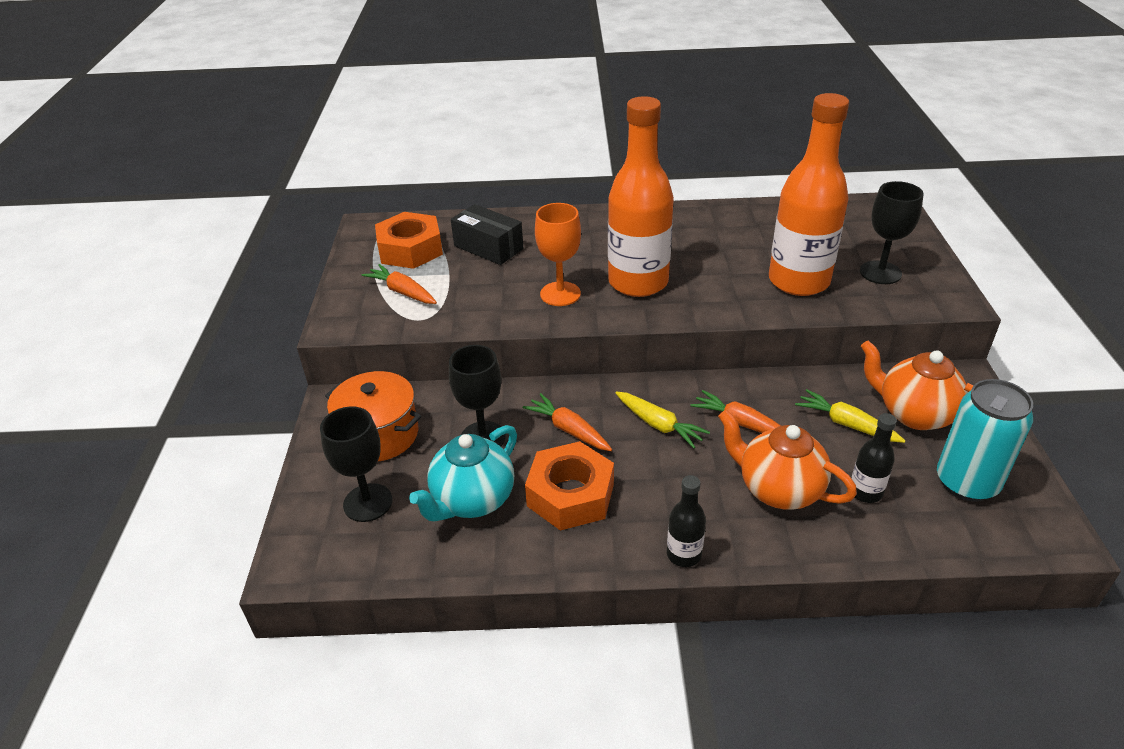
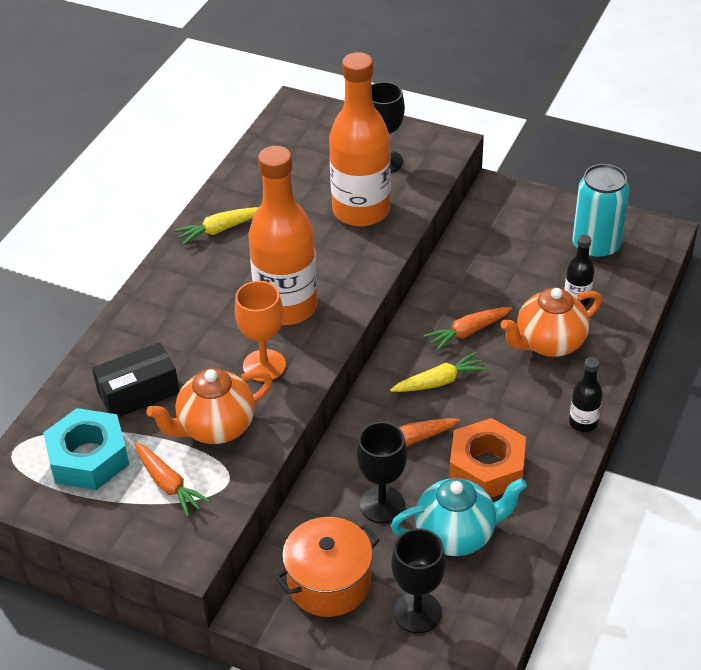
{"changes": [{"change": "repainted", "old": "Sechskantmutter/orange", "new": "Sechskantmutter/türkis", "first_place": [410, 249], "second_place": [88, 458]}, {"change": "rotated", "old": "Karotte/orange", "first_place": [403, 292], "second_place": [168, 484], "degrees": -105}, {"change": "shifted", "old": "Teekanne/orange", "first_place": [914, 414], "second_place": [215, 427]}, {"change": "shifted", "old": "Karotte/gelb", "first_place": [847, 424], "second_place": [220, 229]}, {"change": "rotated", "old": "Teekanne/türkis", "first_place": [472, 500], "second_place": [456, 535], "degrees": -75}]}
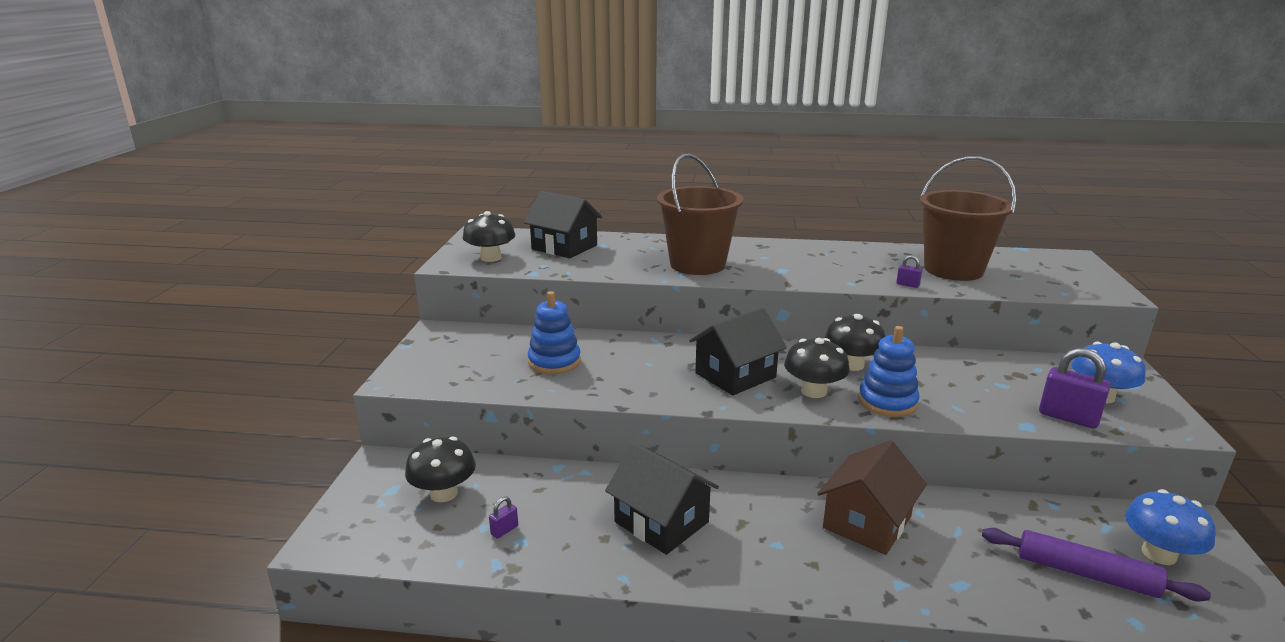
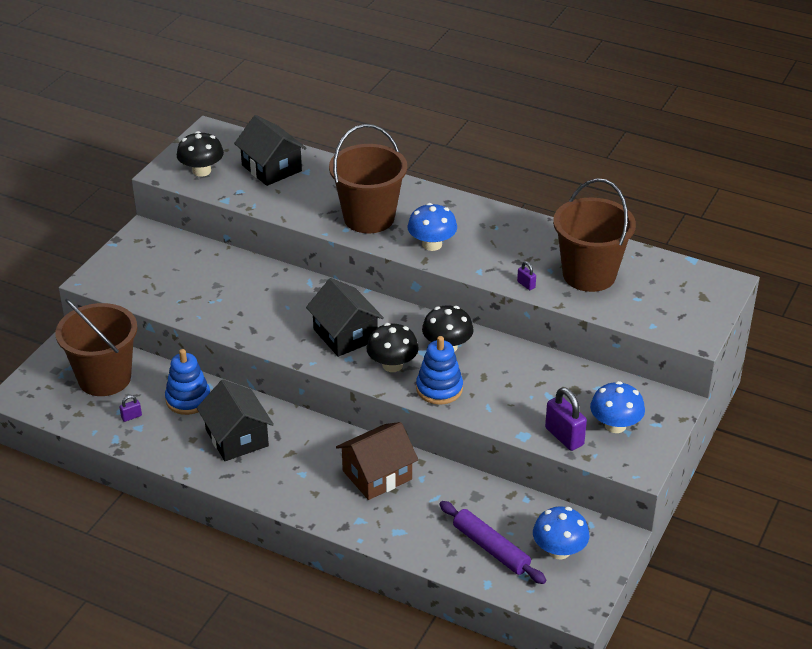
{"changes": [{"change": "swapped", "old": "Pilz/schwarz", "new": "Eimer/braun", "first_place": [444, 493], "second_place": [104, 378]}, {"change": "shifted", "old": "Stapelspielzeug/blau", "first_place": [554, 362], "second_place": [188, 399]}, {"change": "rotated", "old": "Haus/schwarz", "first_place": [735, 375], "second_place": [345, 335], "degrees": 75}, {"change": "new", "new": "Pilz/blau", "second_place": [432, 244]}]}
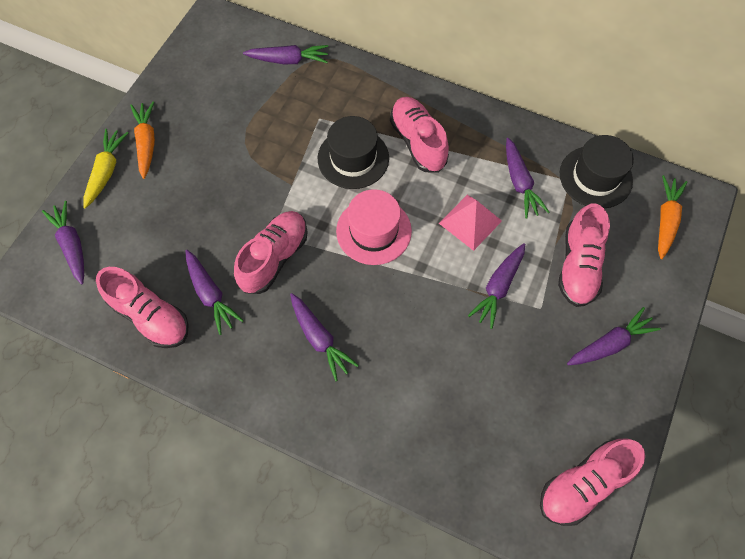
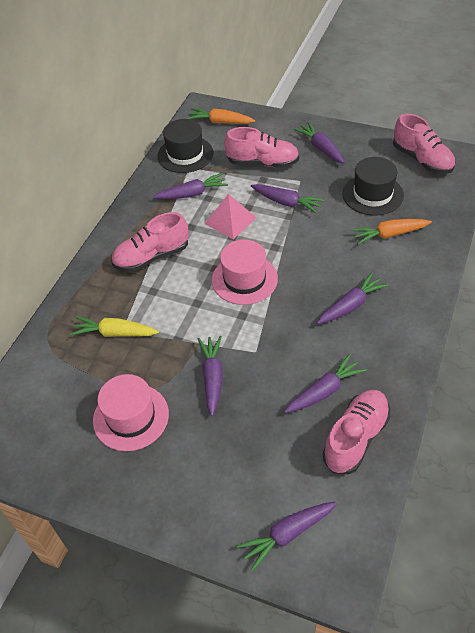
{"changes": [{"change": "shifted", "old": "Karotte/gelb", "first_place": [106, 171], "second_place": [115, 333]}, {"change": "new", "new": "Hut/rosa", "second_place": [131, 417]}, {"change": "shifted", "old": "Karotte/lila", "first_place": [288, 60], "second_place": [212, 377]}, {"change": "shifted", "old": "Hut/schwarz", "first_place": [353, 158], "second_place": [372, 194]}, {"change": "shifted", "old": "Karotte/orange", "first_place": [147, 143], "second_place": [389, 235]}, {"change": "gone", "old": "Schuh/rosa", "first_place": [274, 258]}]}
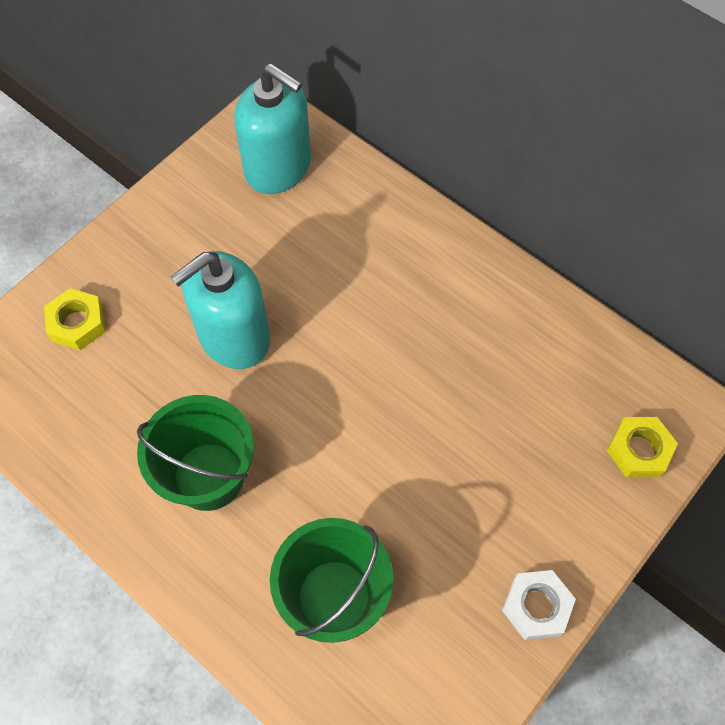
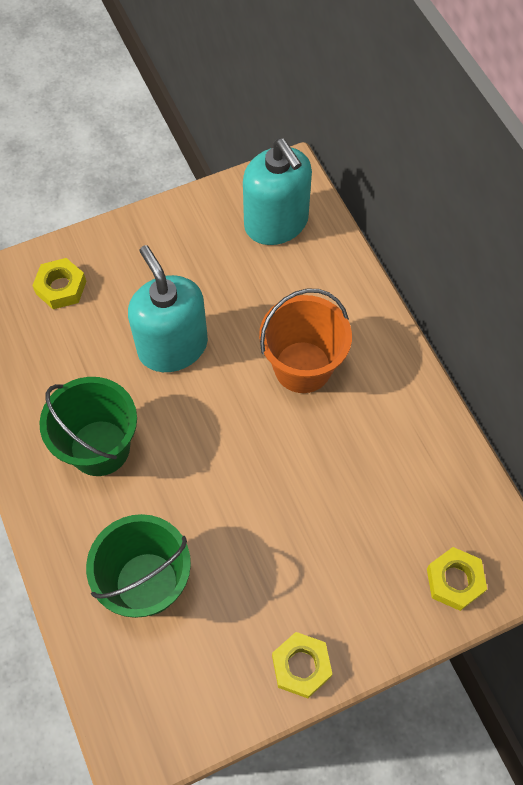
{"changes": [{"change": "rotated", "old": "Seifenspender/türkis", "first_place": [234, 336], "second_place": [172, 346], "degrees": 75}, {"change": "new", "new": "Eimer/orange", "second_place": [302, 367]}, {"change": "repainted", "old": "Sechskantmutter/weiß", "new": "Sechskantmutter/gelb", "first_place": [536, 607], "second_place": [301, 666]}]}
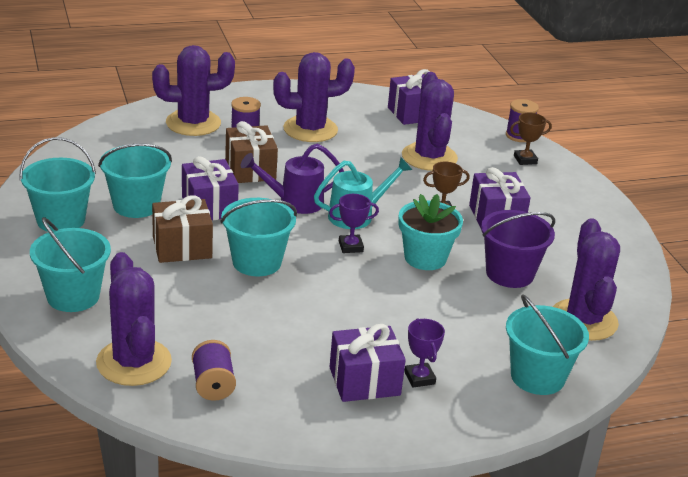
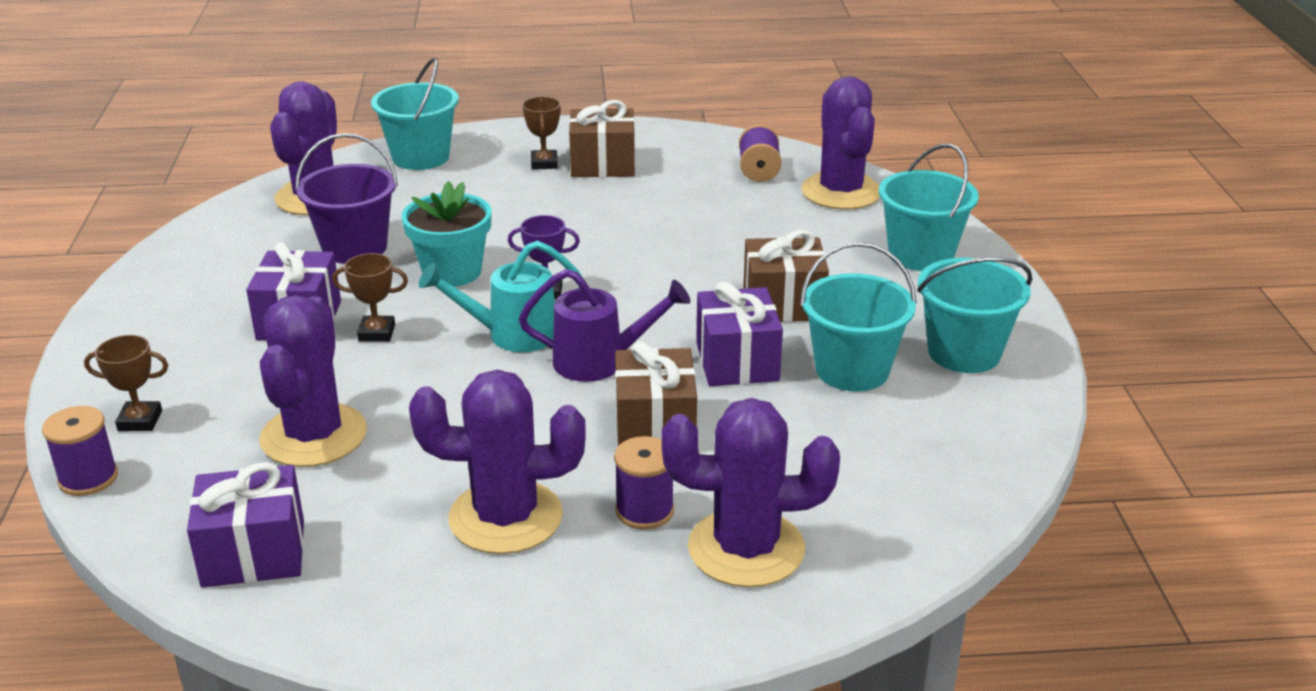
{"changes": [{"change": "repainted", "old": "Pokal/lila", "new": "Pokal/braun", "first_place": [419, 378], "second_place": [544, 163]}, {"change": "repainted", "old": "Geschenk/lila", "new": "Geschenk/braun", "first_place": [364, 381], "second_place": [602, 164]}, {"change": "gone", "old": "Eimer/türkis", "first_place": [257, 262]}]}
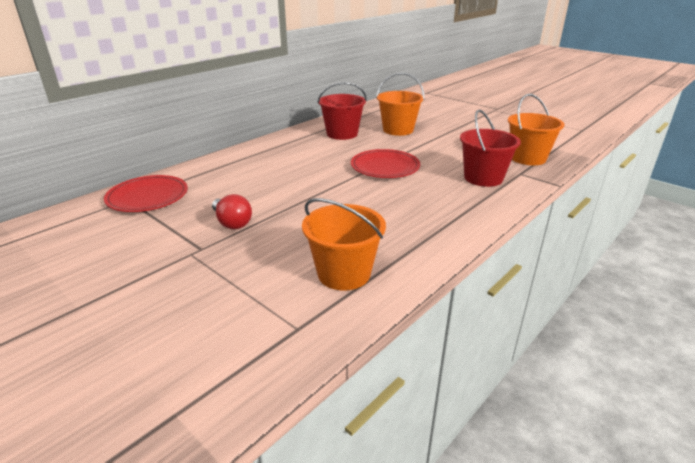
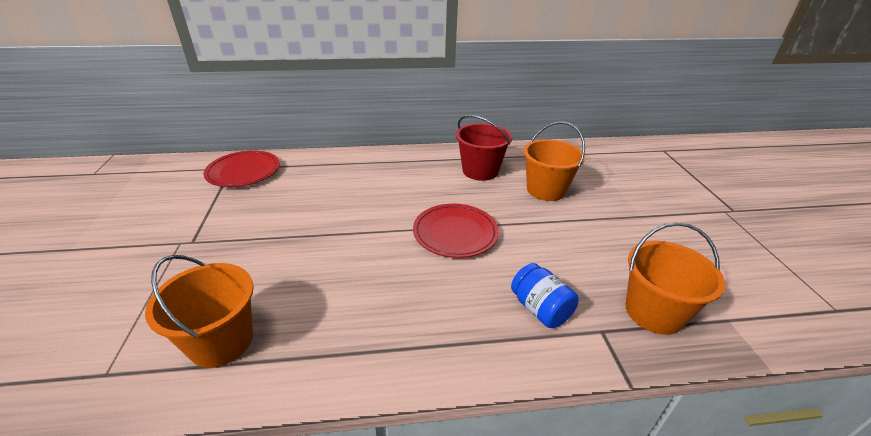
{"changes": [{"change": "swapped", "old": "Eimer/rot", "new": "Einmachglas/blau", "first_place": [483, 178], "second_place": [540, 309]}, {"change": "gone", "old": "Glühbirne/rot", "first_place": [232, 223]}]}
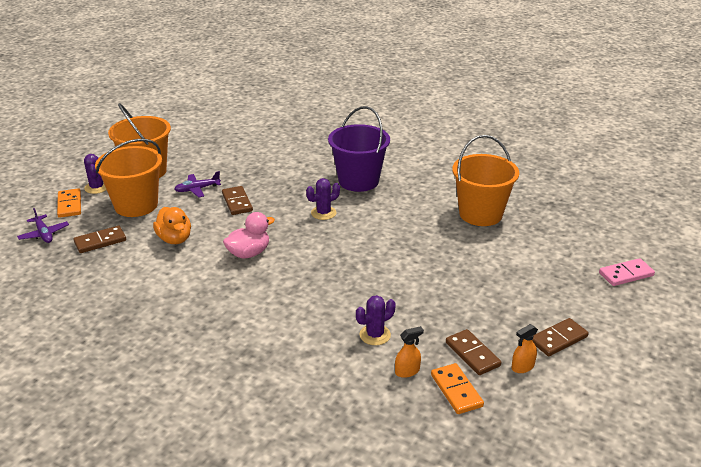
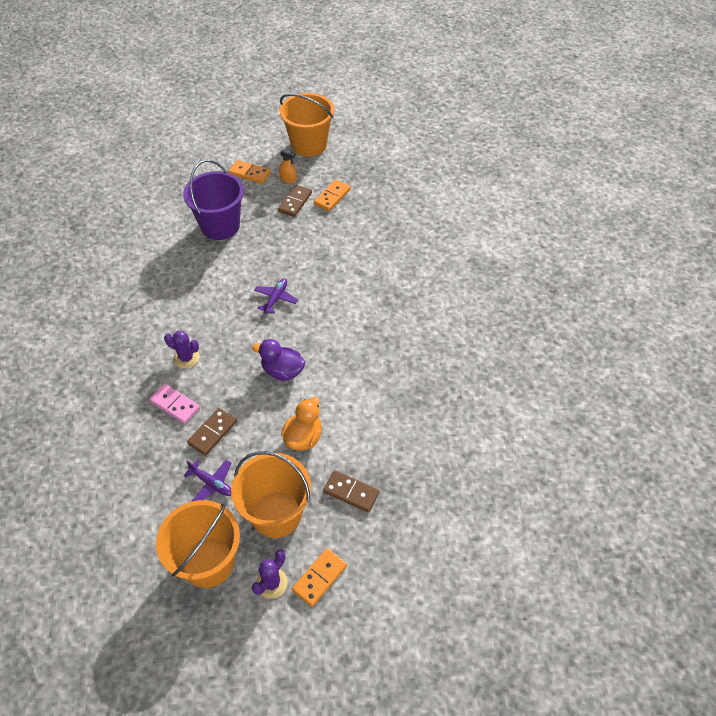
{"changes": [{"change": "shifted", "old": "Dominostein/rosa", "first_place": [626, 274], "second_place": [175, 405]}, {"change": "shifted", "old": "Eimer/lila", "first_place": [358, 181], "second_place": [220, 226]}, {"change": "repainted", "old": "Dominostein/braun", "new": "Dominostein/orange", "first_place": [558, 339], "second_place": [249, 173]}, {"change": "repainted", "old": "Ente/rosa", "new": "Ente/lila", "first_place": [249, 253], "second_place": [282, 371]}, {"change": "shifted", "old": "Flugzeug/lila", "first_place": [44, 234], "second_place": [276, 298]}, {"change": "shifted", "old": "Eimer/orange", "first_place": [480, 214], "second_place": [309, 145]}, {"change": "gone", "old": "Kaktus/lila", "first_place": [375, 335]}, {"change": "gone", "old": "Sprühflasche/orange", "first_place": [407, 371]}]}
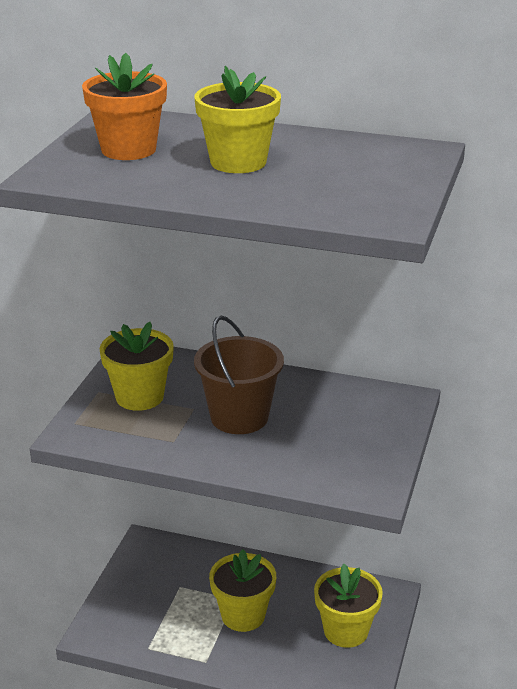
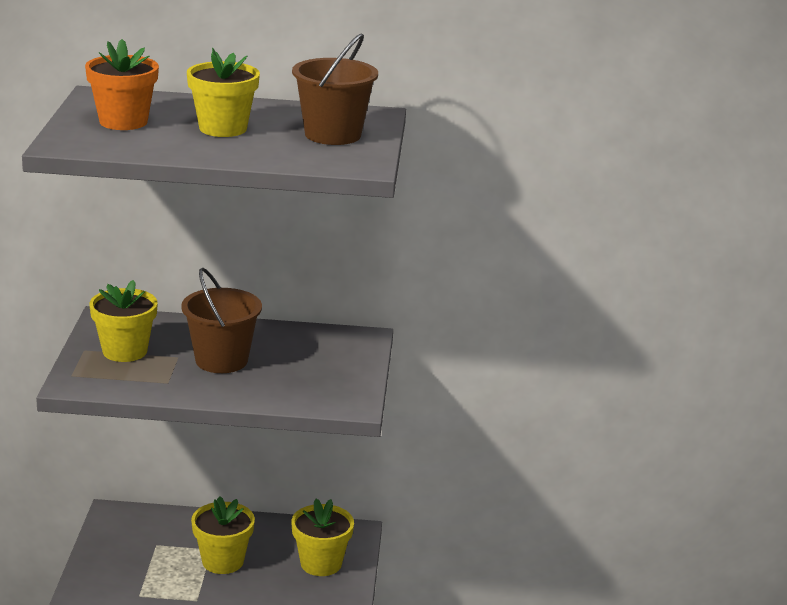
{"changes": [{"change": "new", "new": "Eimer/braun", "second_place": [333, 135]}]}
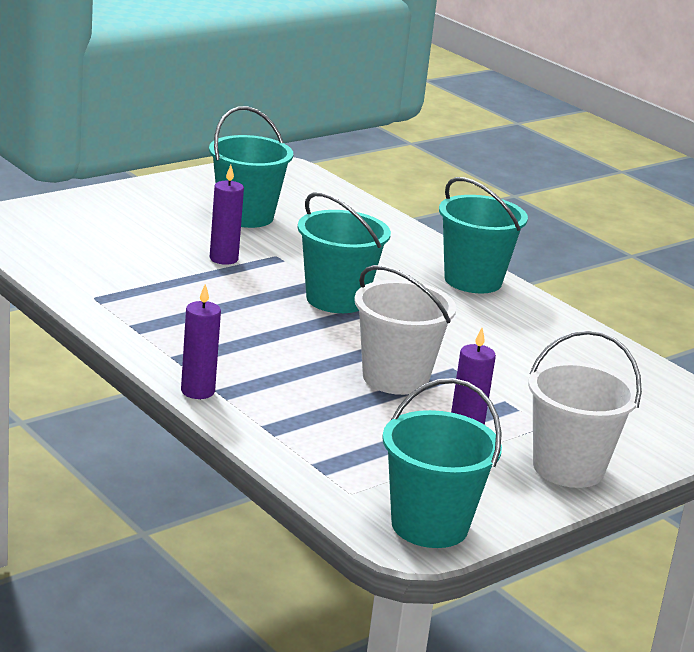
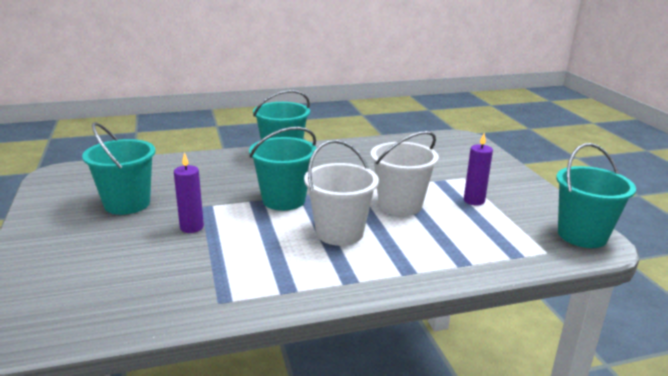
{"changes": [{"change": "shifted", "old": "Eimer/weiß", "first_place": [568, 468], "second_place": [339, 233]}, {"change": "gone", "old": "Kerze/lila", "first_place": [197, 391]}]}
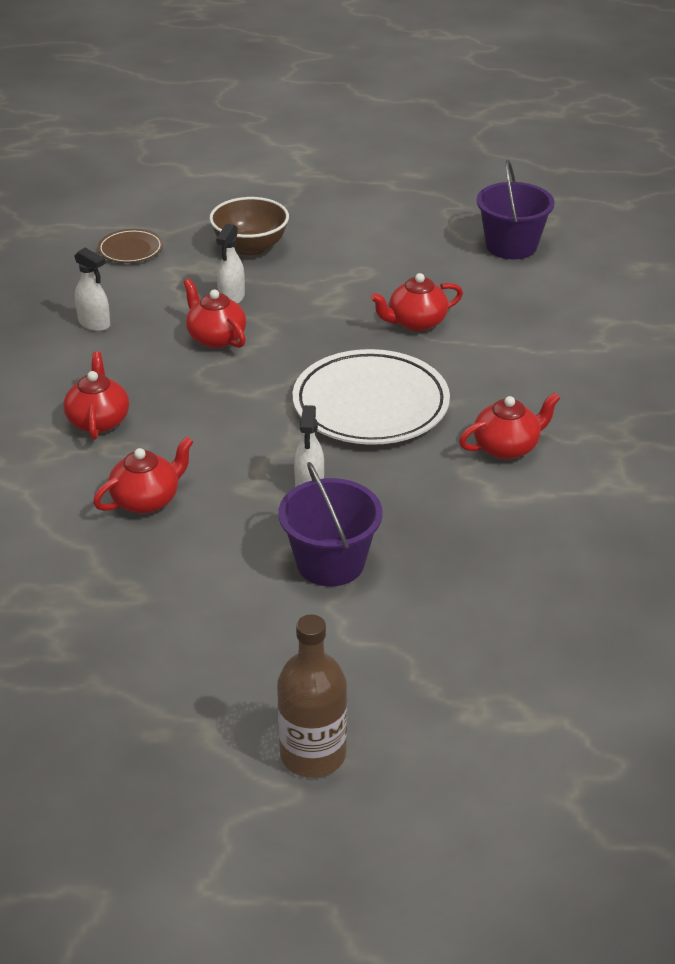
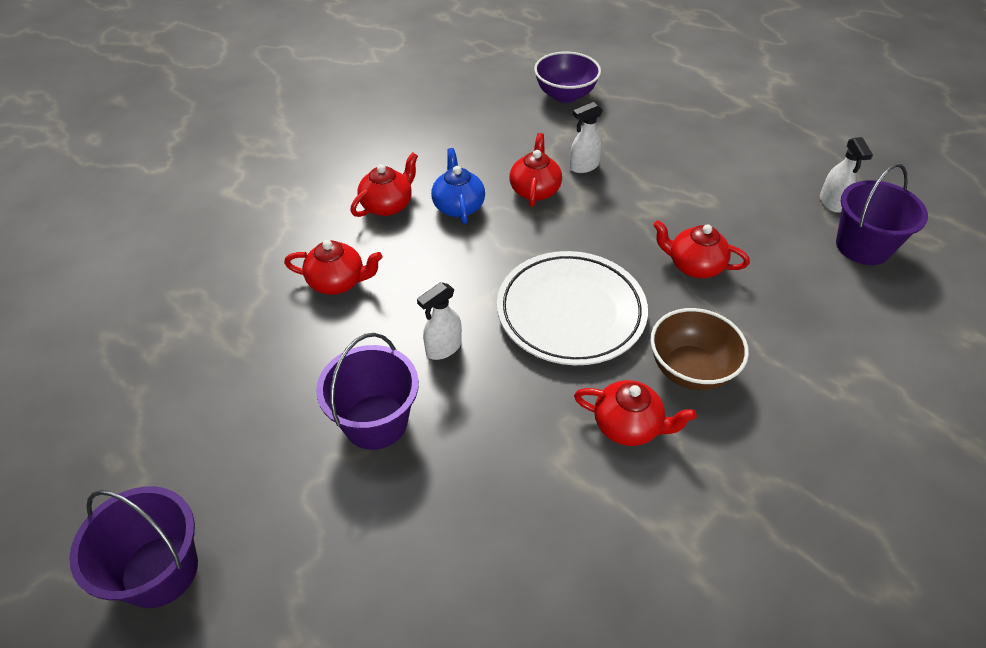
{"changes": [{"change": "swapped", "old": "Flasche/braun", "new": "Eimer/lila", "first_place": [313, 754], "second_place": [160, 571]}, {"change": "new", "new": "Teekanne/blau", "second_place": [458, 206]}, {"change": "swapped", "old": "Teller/braun", "new": "Schüssel/lila", "first_place": [130, 250], "second_place": [565, 95]}, {"change": "shifted", "old": "Schüssel/braun", "first_place": [250, 247], "second_place": [690, 370]}, {"change": "shifted", "old": "Sprühflasche/weiß", "first_place": [94, 324], "second_place": [831, 203]}]}
